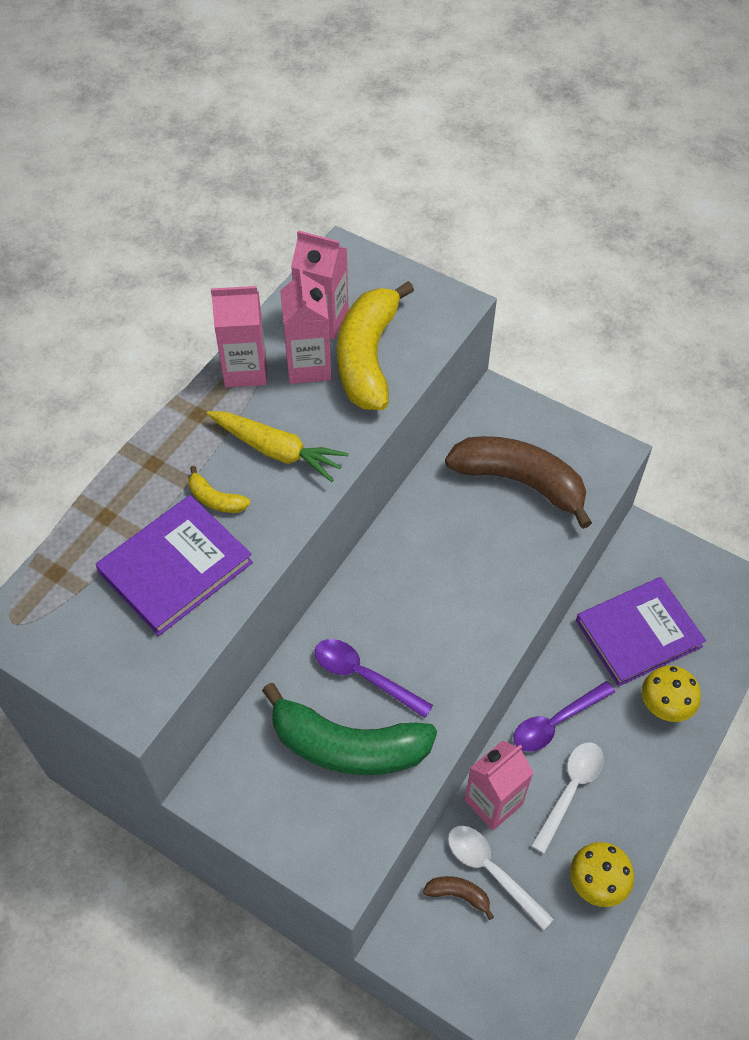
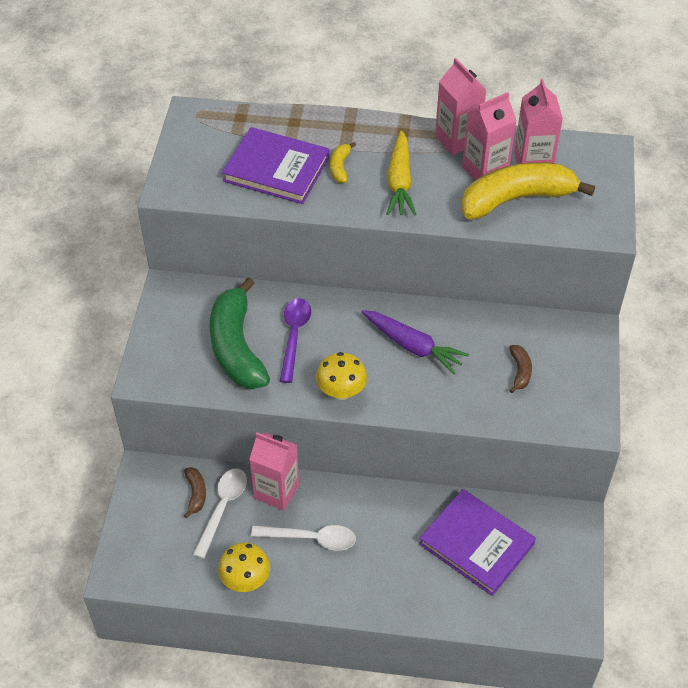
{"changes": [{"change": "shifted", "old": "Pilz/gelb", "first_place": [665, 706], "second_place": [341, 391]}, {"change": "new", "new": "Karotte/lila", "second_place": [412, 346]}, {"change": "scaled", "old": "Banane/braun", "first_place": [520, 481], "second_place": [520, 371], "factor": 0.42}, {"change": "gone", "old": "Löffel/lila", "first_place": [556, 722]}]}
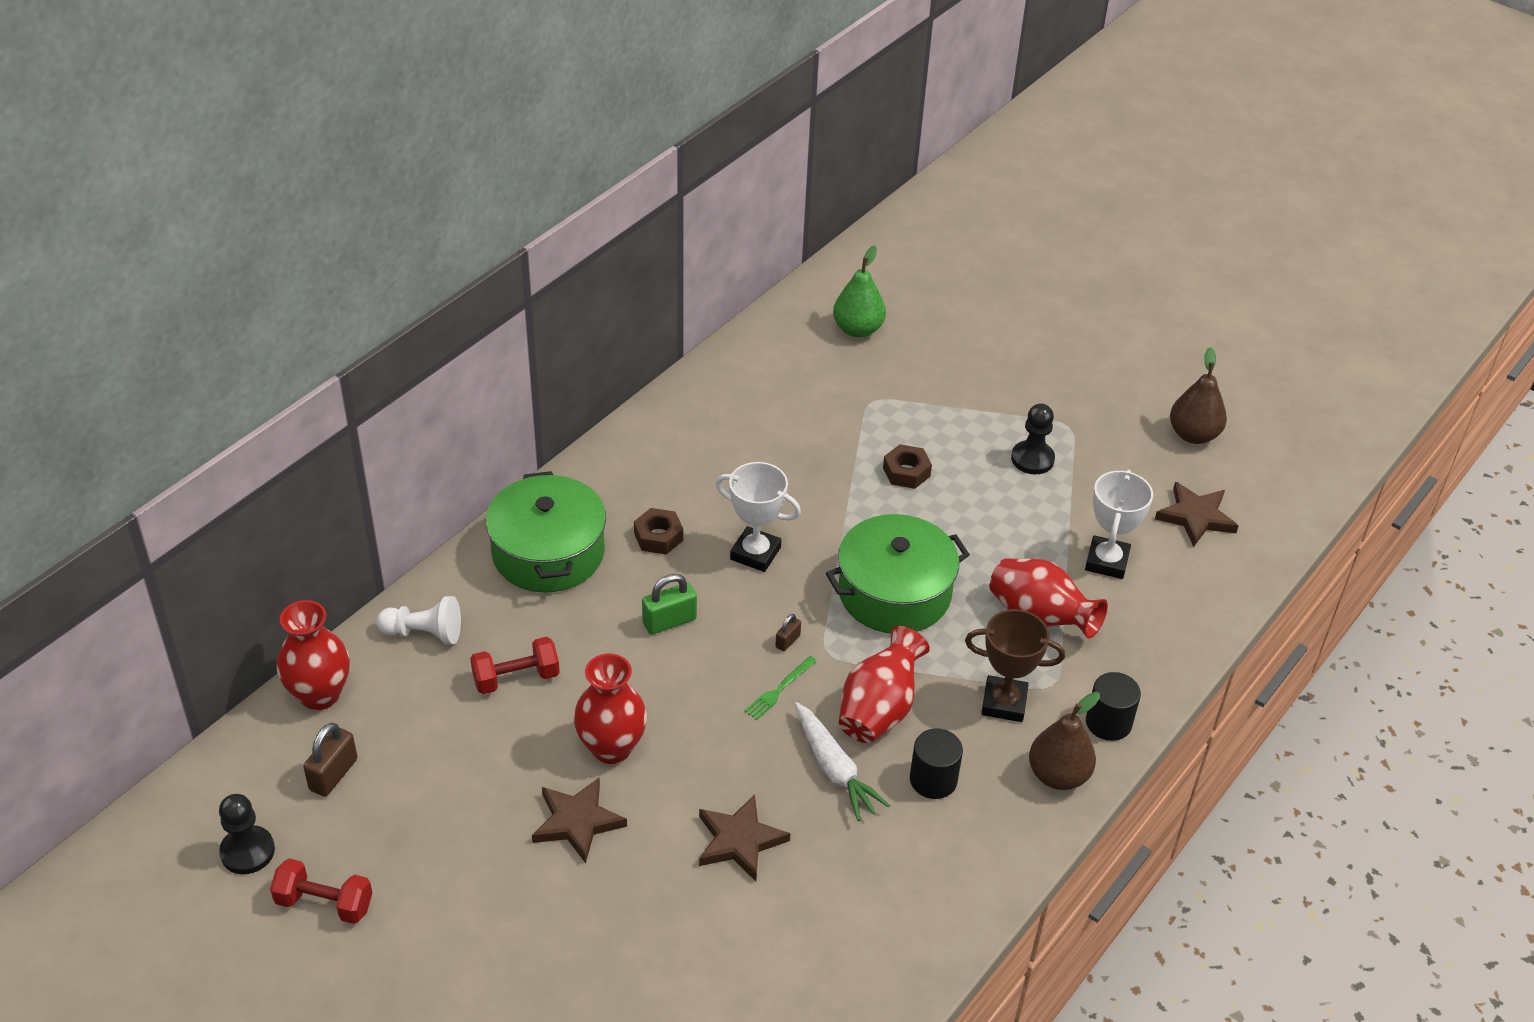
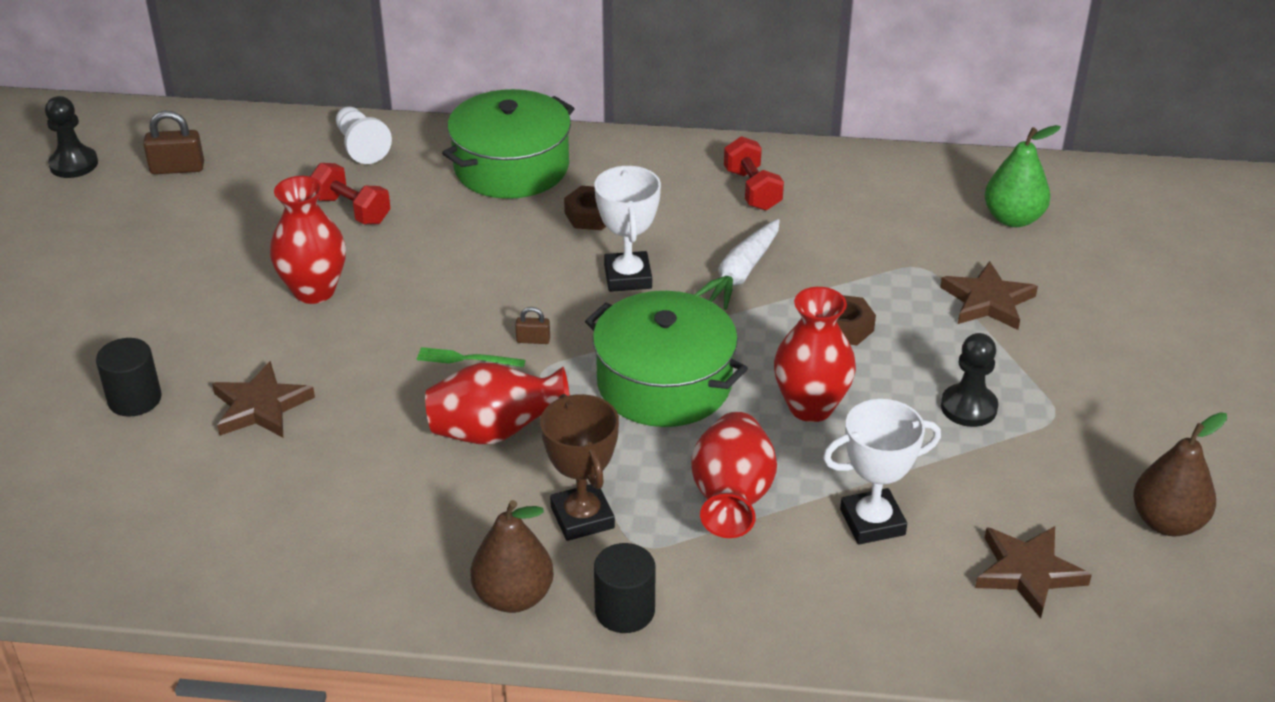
{"changes": [{"change": "shifted", "old": "Vollzylinder/schwarz", "first_place": [933, 780], "second_place": [135, 399]}, {"change": "shifted", "old": "Karotte/weiß", "first_place": [834, 769], "second_place": [741, 274]}, {"change": "shifted", "old": "Hantel/rot", "first_place": [324, 903], "second_place": [752, 190]}, {"change": "shifted", "old": "Vase/rot", "first_place": [320, 694], "second_place": [811, 407]}, {"change": "shifted", "old": "Stern/braun", "first_place": [577, 822], "second_place": [988, 301]}, {"change": "gone", "old": "Vorhängeschloss/grün", "first_place": [669, 621]}]}
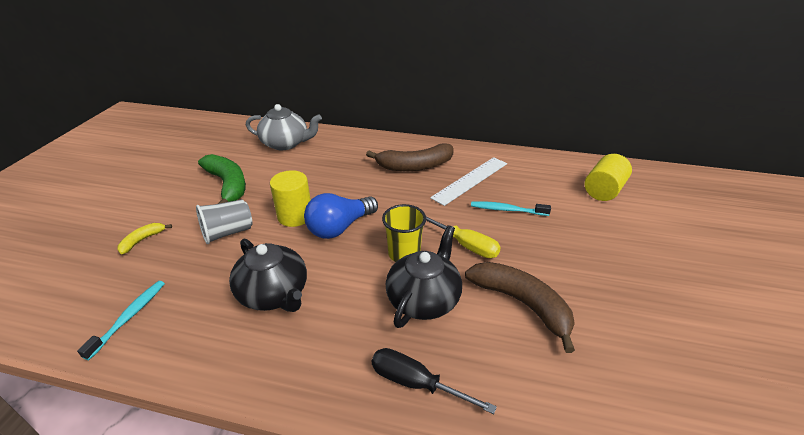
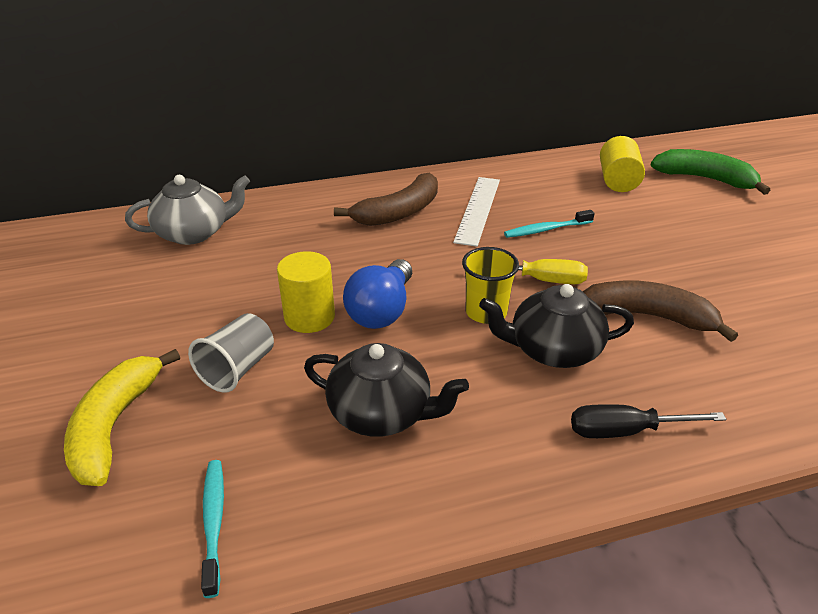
{"changes": [{"change": "scaled", "old": "Banane/gelb", "first_place": [142, 240], "second_place": [115, 426], "factor": 2.04}, {"change": "rotated", "old": "Teekanne/schwarz", "first_place": [424, 299], "second_place": [553, 350], "degrees": -90}, {"change": "shifted", "old": "Banane/grün", "first_place": [228, 185], "second_place": [704, 179]}]}
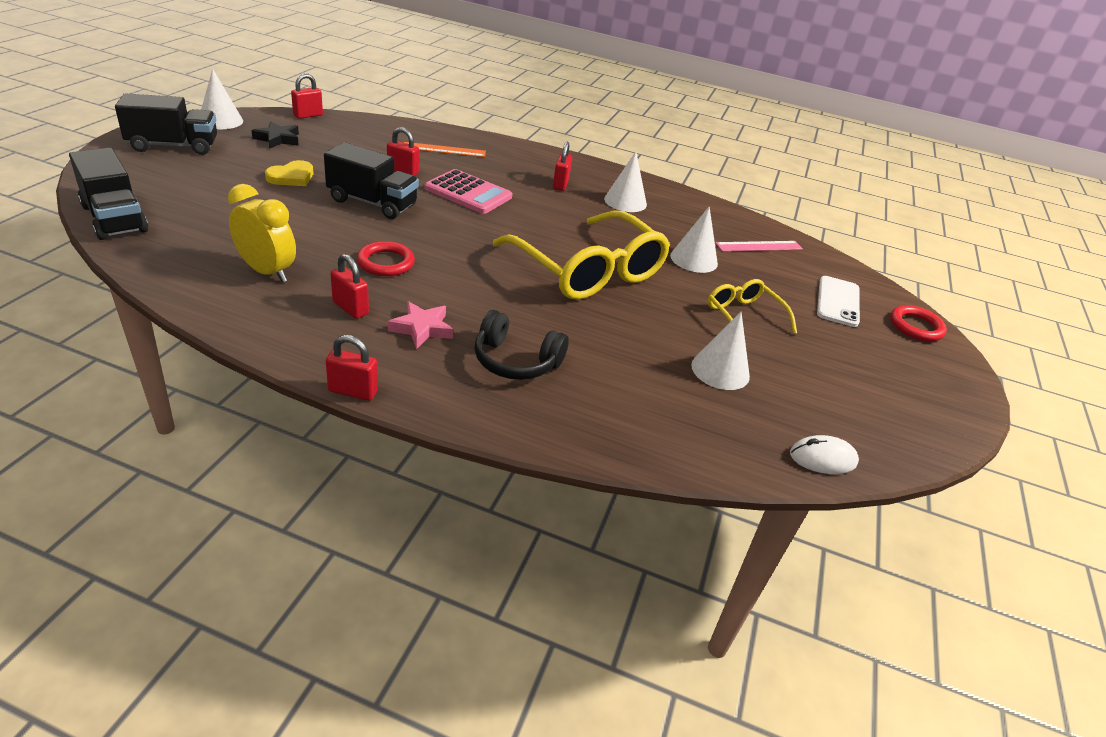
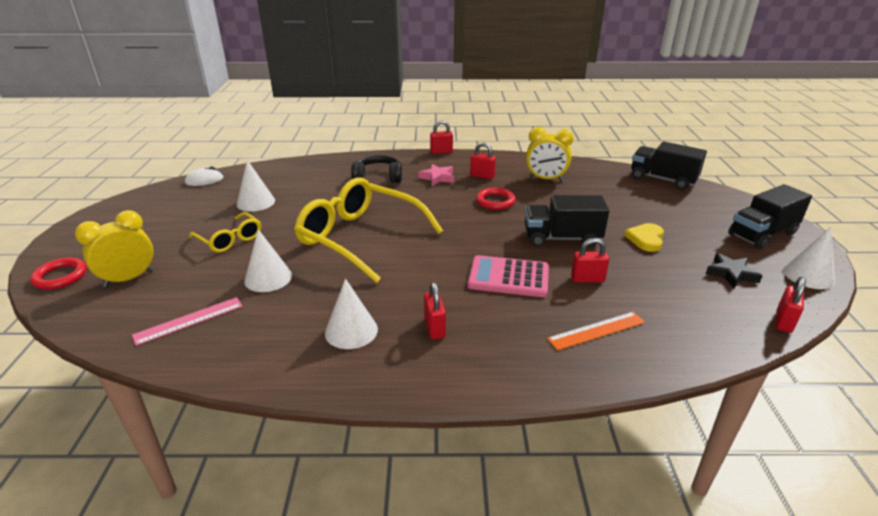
{"changes": [{"change": "swapped", "old": "Handy/weiß", "new": "Wecker/gelb", "first_place": [838, 301], "second_place": [129, 279]}]}
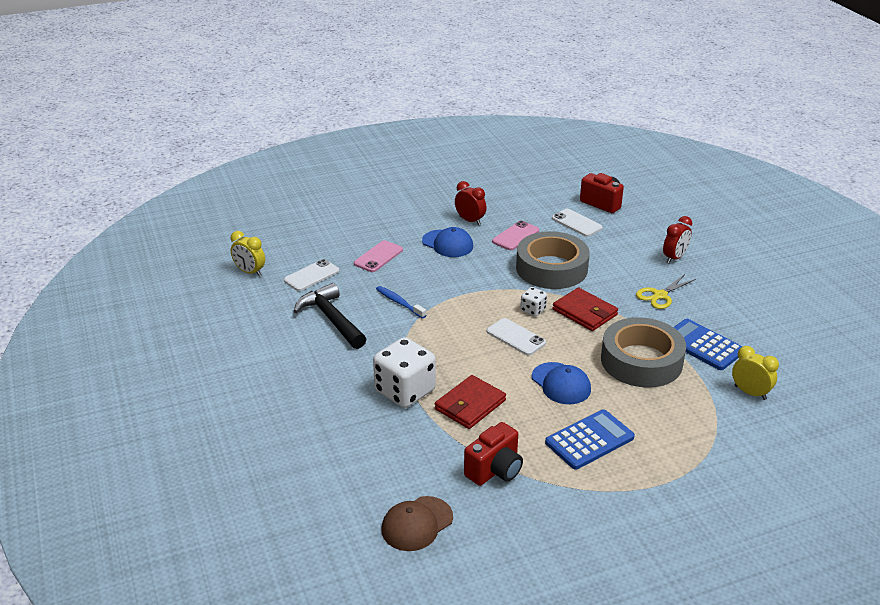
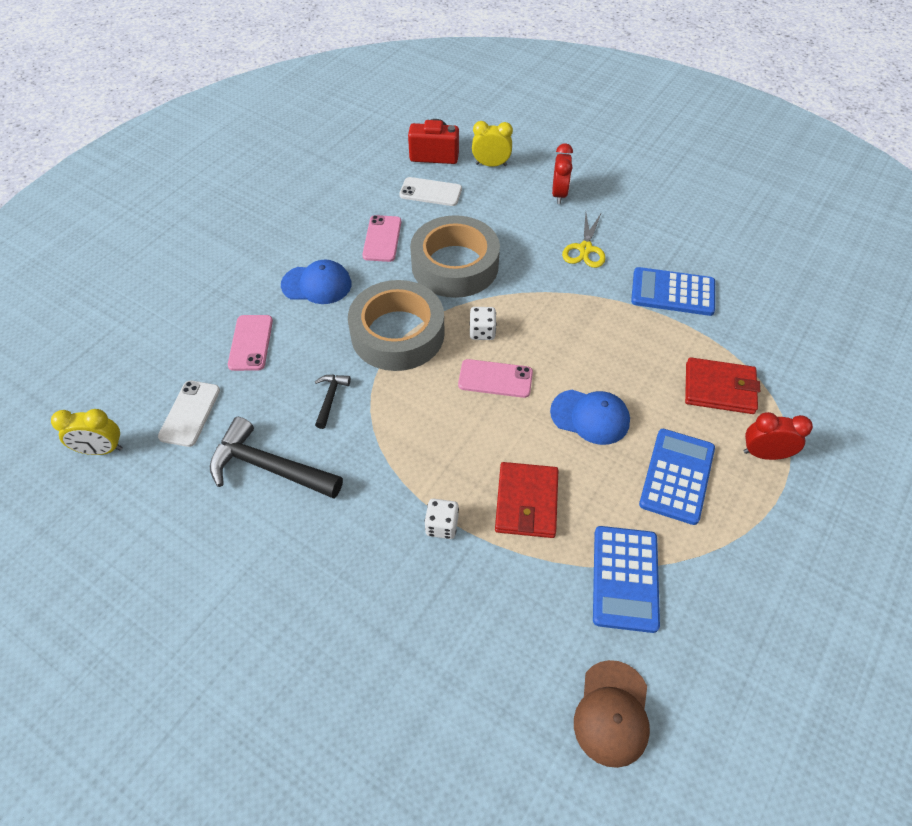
{"changes": [{"change": "swapped", "old": "Zahnbürste/blau", "new": "Hammer/schwarz", "first_place": [399, 302], "second_place": [330, 398]}, {"change": "shifted", "old": "Klebeband/grau", "first_place": [641, 361], "second_place": [397, 334]}, {"change": "scaled", "old": "Spielwürfel/weiß", "first_place": [405, 391], "second_place": [442, 525], "factor": 0.48}, {"change": "repainted", "old": "Handy/weiß", "new": "Handy/rosa", "first_place": [516, 337], "second_place": [495, 379]}, {"change": "shifted", "old": "Wecker/gelb", "first_place": [750, 393], "second_place": [491, 165]}, {"change": "swapped", "old": "Kamera/rot", "new": "Taschenrechner/blau", "first_place": [495, 470], "second_place": [625, 578]}, {"change": "shifted", "old": "Geldbörse/rot", "first_place": [584, 312], "second_place": [719, 388]}, {"change": "shifted", "old": "Wecker/rot", "first_place": [470, 220], "second_place": [764, 454]}]}
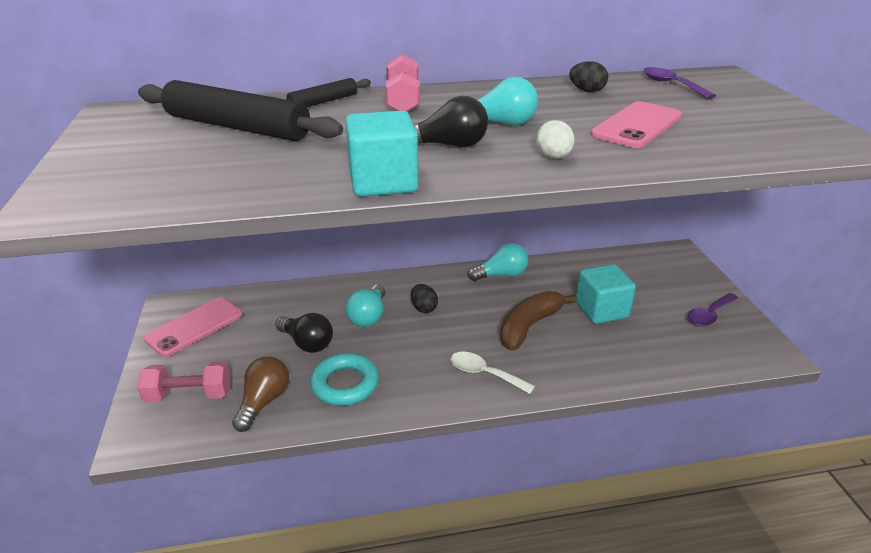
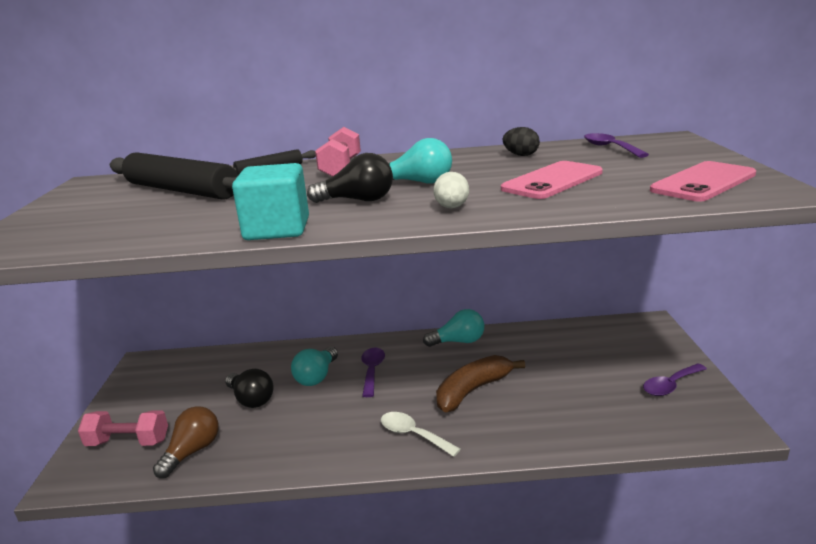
{"changes": [{"change": "swapped", "old": "Ei/schwarz", "new": "Löffel/lila", "first_place": [424, 308], "second_place": [372, 370]}, {"change": "shifted", "old": "Handy/rosa", "first_place": [194, 326], "second_place": [703, 182]}, {"change": "gone", "old": "Ring/türkis", "first_place": [345, 384]}, {"change": "gone", "old": "Kubus/türkis", "first_place": [601, 310]}]}
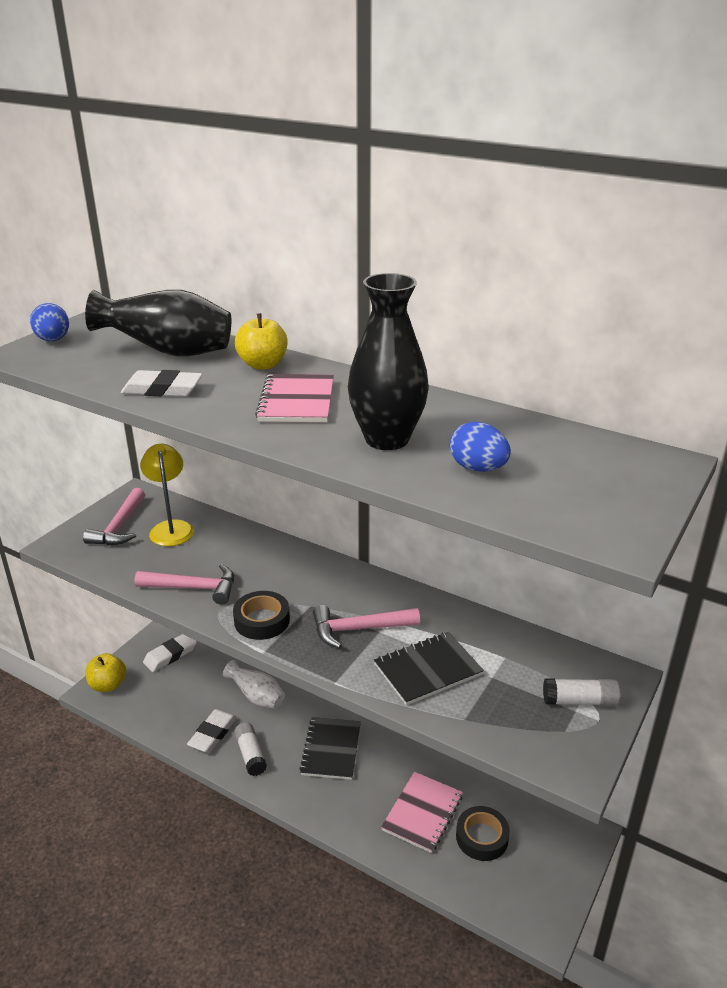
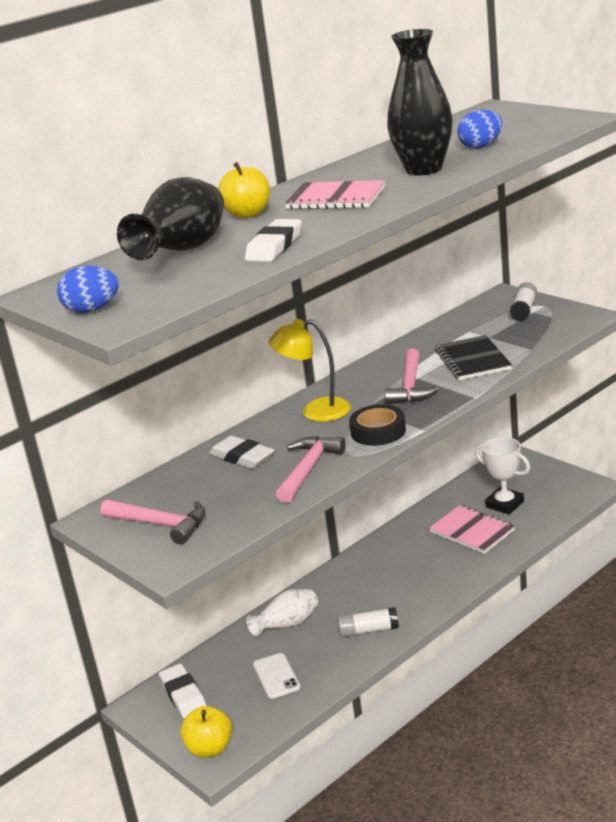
{"changes": [{"change": "shifted", "old": "Radiergummi/weiß", "first_place": [213, 734], "second_place": [242, 457]}, {"change": "new", "new": "Handy/weiß", "second_place": [276, 676]}, {"change": "shifted", "old": "Lampe/gelb", "first_place": [171, 528], "second_place": [315, 411]}, {"change": "swapped", "old": "Klebeband/schwarz", "new": "Pokal/weiß", "first_place": [482, 837], "second_place": [505, 504]}, {"change": "gone", "old": "Notizbuch/schwarz", "first_place": [331, 749]}]}
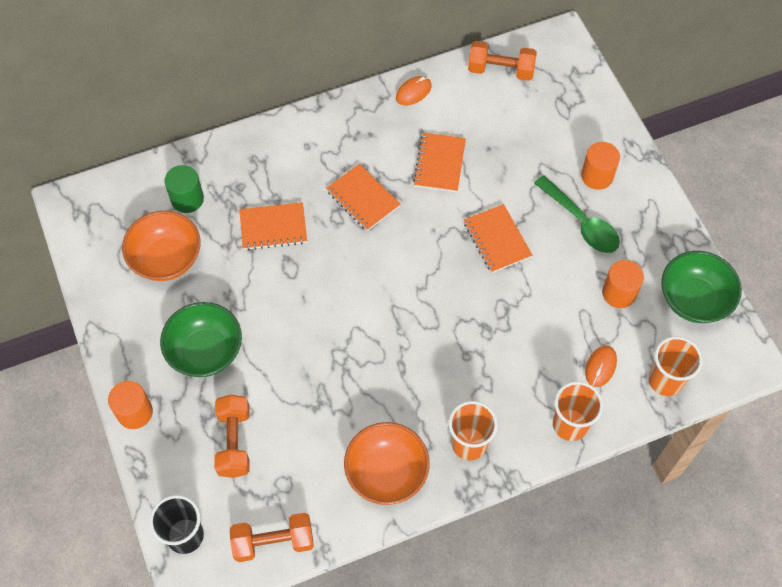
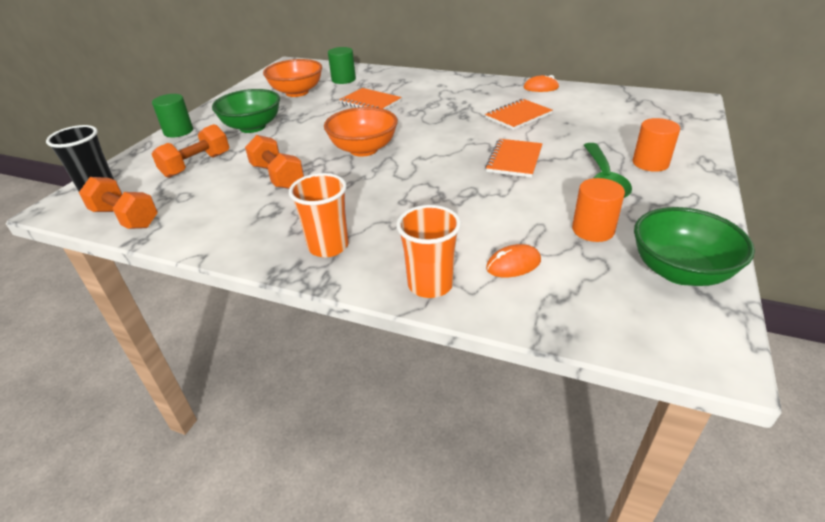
{"changes": [{"change": "repainted", "old": "Vollzylinder/orange", "new": "Vollzylinder/grün", "first_place": [135, 412], "second_place": [178, 131]}, {"change": "shifted", "old": "Hantel/orange", "first_place": [500, 70], "second_place": [277, 176]}, {"change": "shifted", "old": "Schüssel/orange", "first_place": [386, 473], "second_place": [363, 149]}, {"change": "gone", "old": "Notizbuch/orange", "first_place": [363, 199]}, {"change": "gone", "old": "Becher/orange", "first_place": [665, 380]}]}
